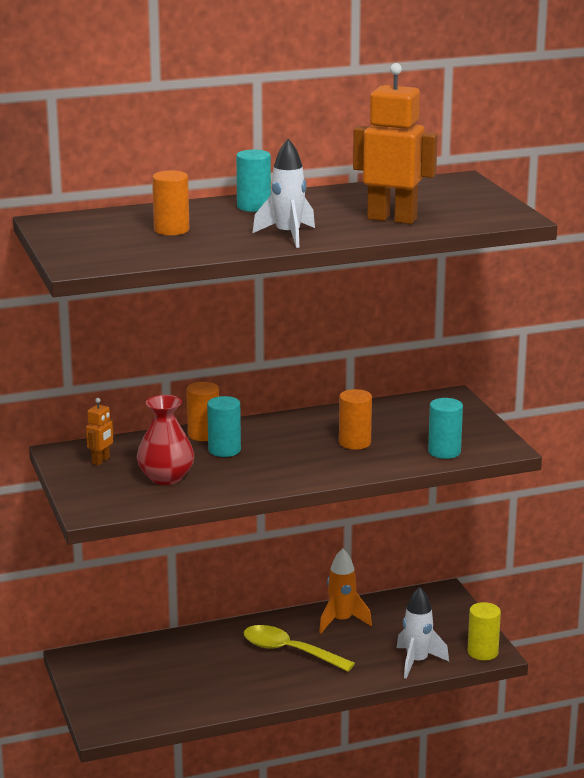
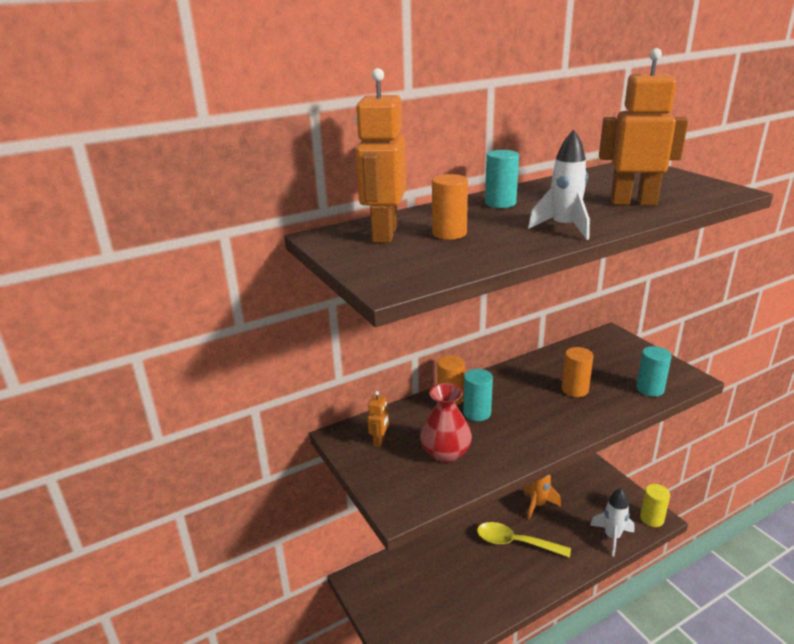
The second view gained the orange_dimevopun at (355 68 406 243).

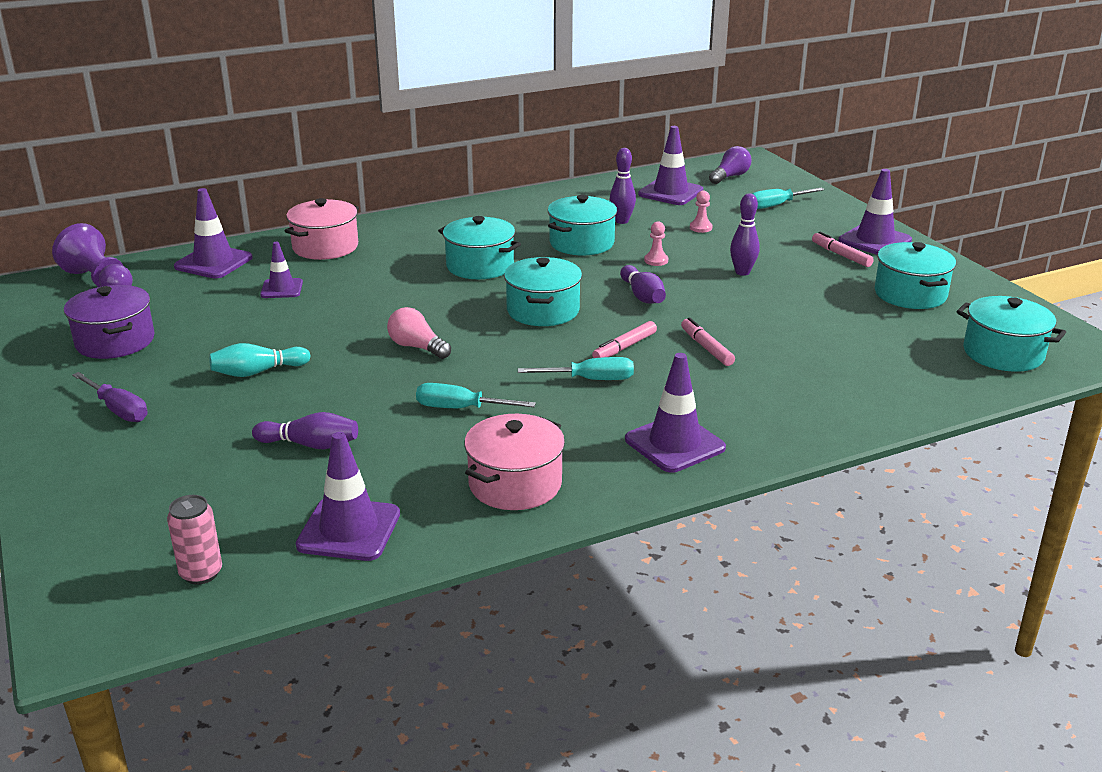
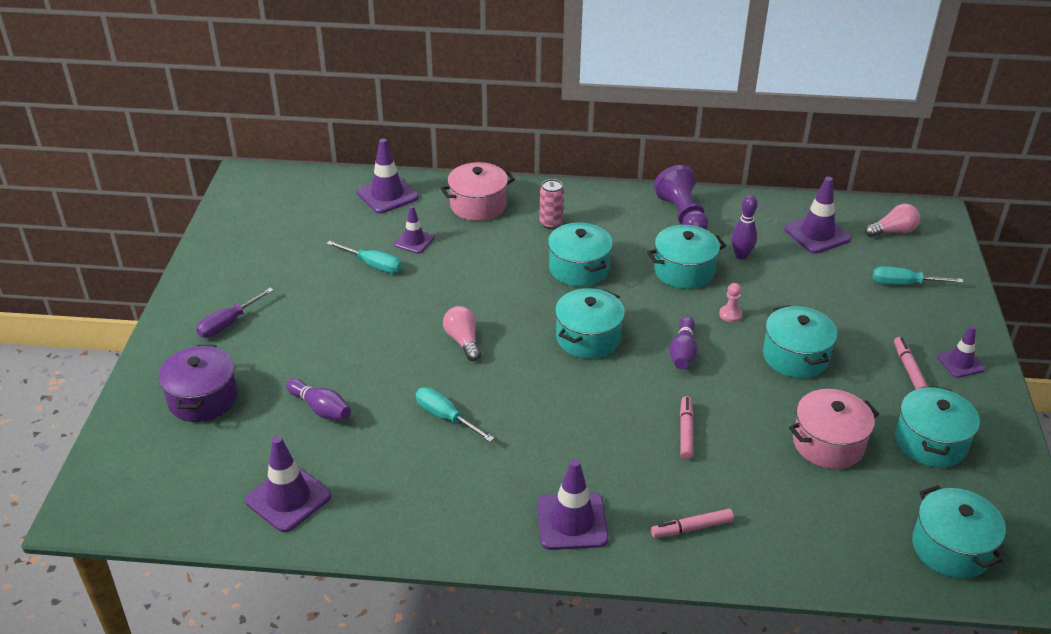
The second view lost the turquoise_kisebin at (209 343 311 377).
The second view lost the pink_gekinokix at (690 191 712 233).
The purple_gekinokix ended up elsewhere, having gone from (52 223 133 287) to (654 165 708 230).
The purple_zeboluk ended up elsewhere, having gone from (64 285 154 359) to (158 345 237 422).
The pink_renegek ended up elsewhere, having gone from (167 495 222 585) to (540 179 564 229).
The pink_zeboluk ended up elsewhere, having gone from (464 414 565 510) to (789 389 879 469).
The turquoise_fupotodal ended up elsewhere, having gone from (518 357 634 380) to (326 241 402 273).
The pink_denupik ended up elsewhere, having gone from (592 321 657 358) to (651 509 734 538).
Where the purple_kisebin stood at (730 193 760 276), the turquoise_zeboluk came to stand at (763 305 837 378).
What was the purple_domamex at (709 146 751 184) turned into the pink_domamex at (865 204 920 237).
The purple_fupotodal at (72 372 148 422) ended up facing another way, 60 degrees clockwise from before.
The size of the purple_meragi at (838 169 912 255) changed by a factor of 0.62.

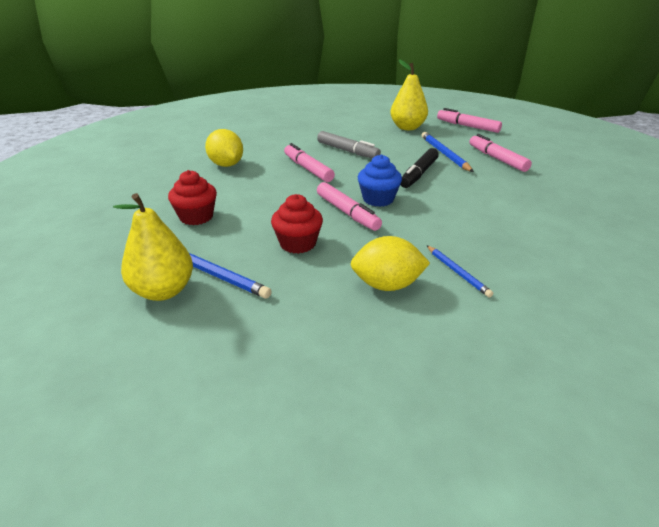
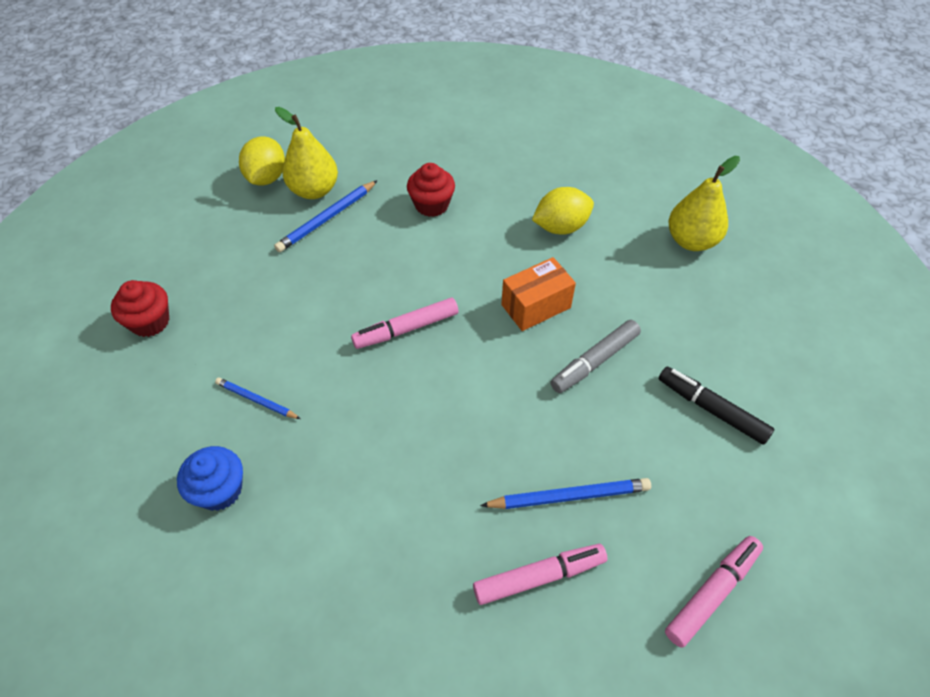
The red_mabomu ended up elsewhere, having gone from (271 194 323 254) to (111 280 169 337).
The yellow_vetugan ended up elsewhere, having gone from (351 236 430 291) to (239 136 285 185).
The blue_mabomu ended up elsewhere, having gone from (358 154 402 207) to (177 446 243 511).
The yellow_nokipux ended up elsewhere, having gone from (390 59 428 130) to (668 156 740 251).
The black_denupik ended up elsewhere, having gone from (400 148 439 188) to (659 366 774 445).
Where the pink_denupik stood at (284 143 335 182), the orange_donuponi came to stand at (501 257 576 331).
The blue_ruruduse at (426 245 493 297) ended up facing another way, 45 degrees clockwise from before.

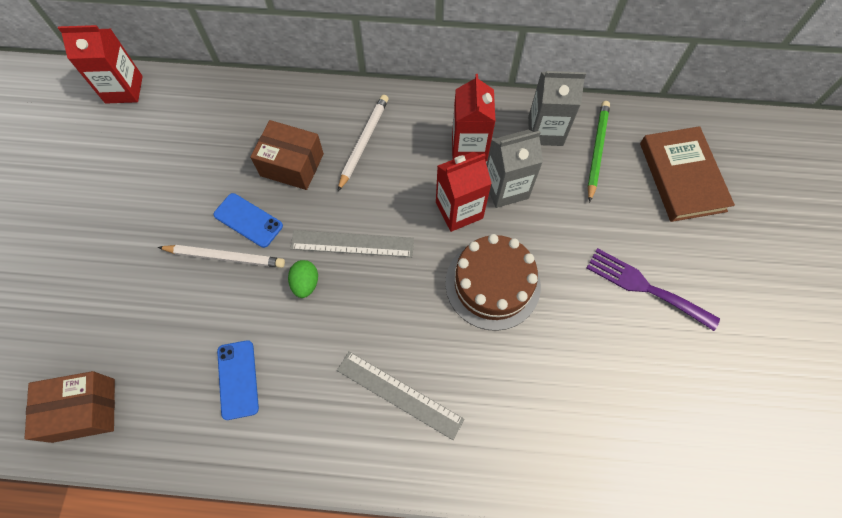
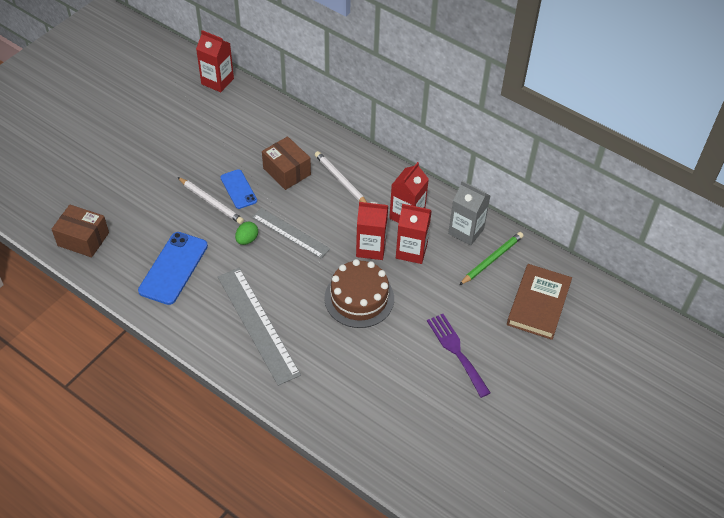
What was the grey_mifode at (487 130 543 208) turned into the red_mifode at (396 204 432 264).
The white_ruruduse at (338 95 389 191) ended up facing another way, 90 degrees counterclockwise from before.
The size of the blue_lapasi at (217 340 259 420) changed by a factor of 1.63.
The size of the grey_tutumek at (337 351 464 440) changed by a factor of 1.54.

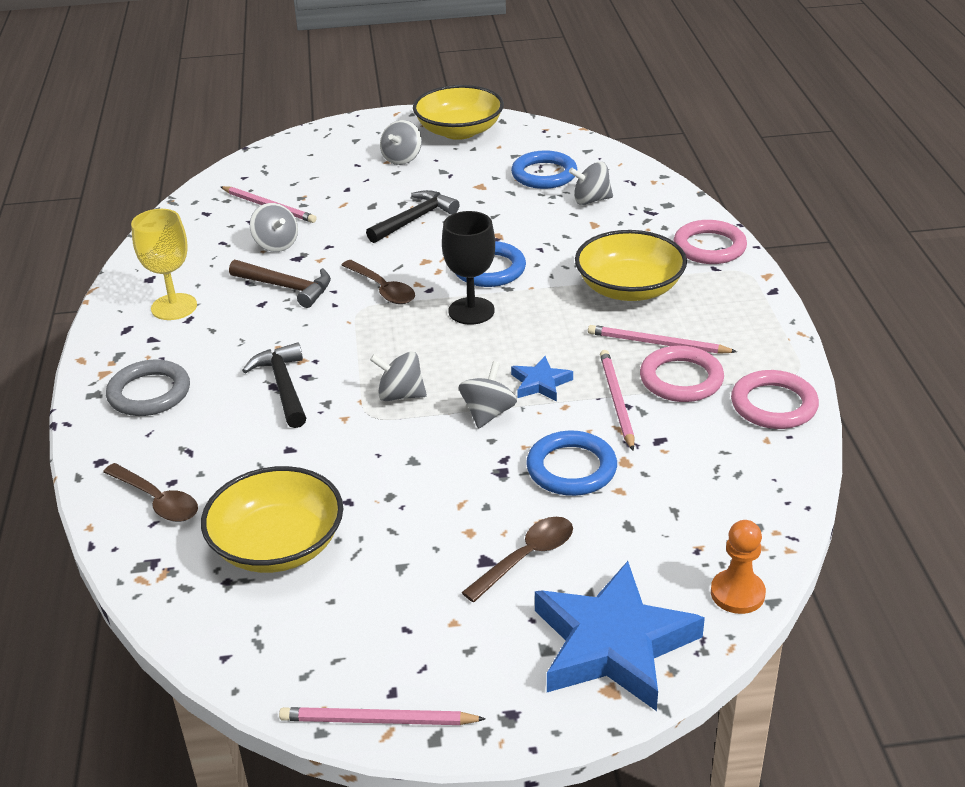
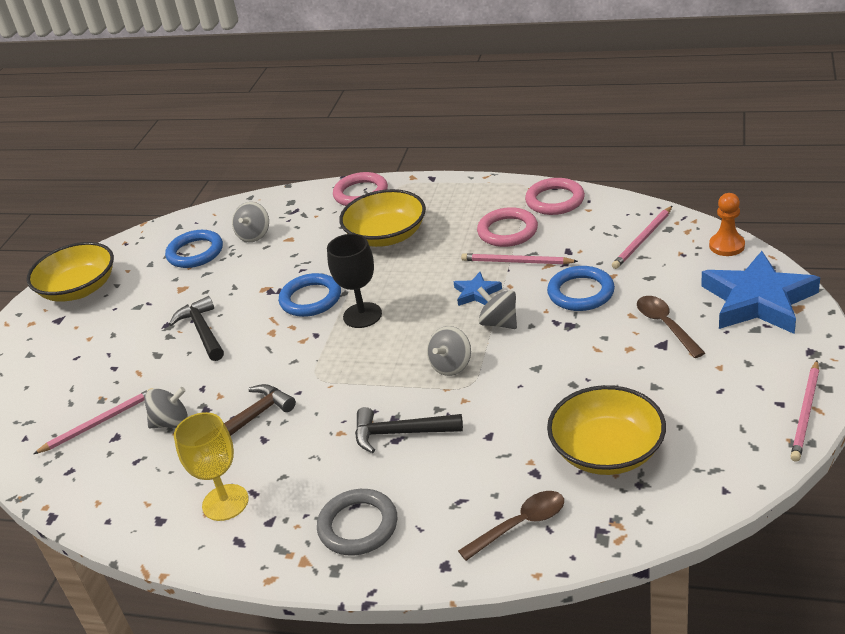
The second view lost the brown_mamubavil at (342 260 415 304).
The second view lost the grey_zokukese at (380 120 422 165).
The pink_ruruduse ended up elsewhere, having gone from (588 325 737 354) to (612 206 672 269).

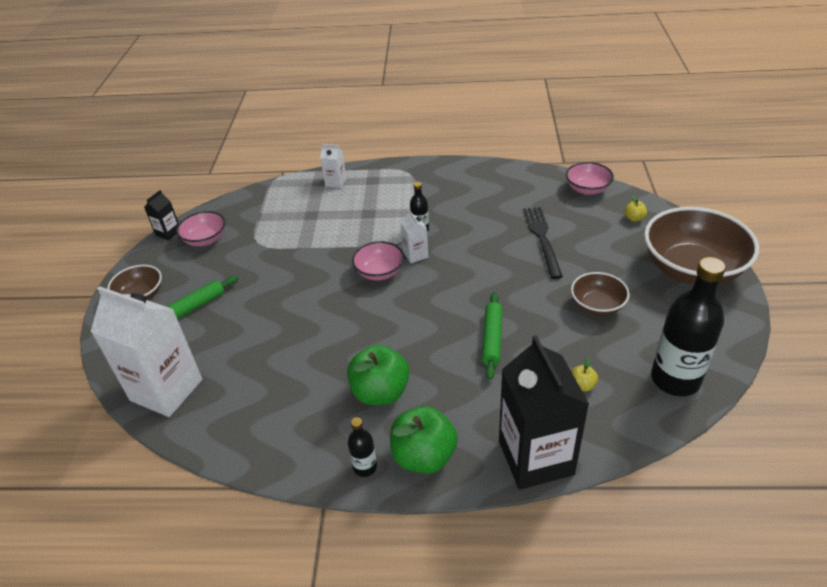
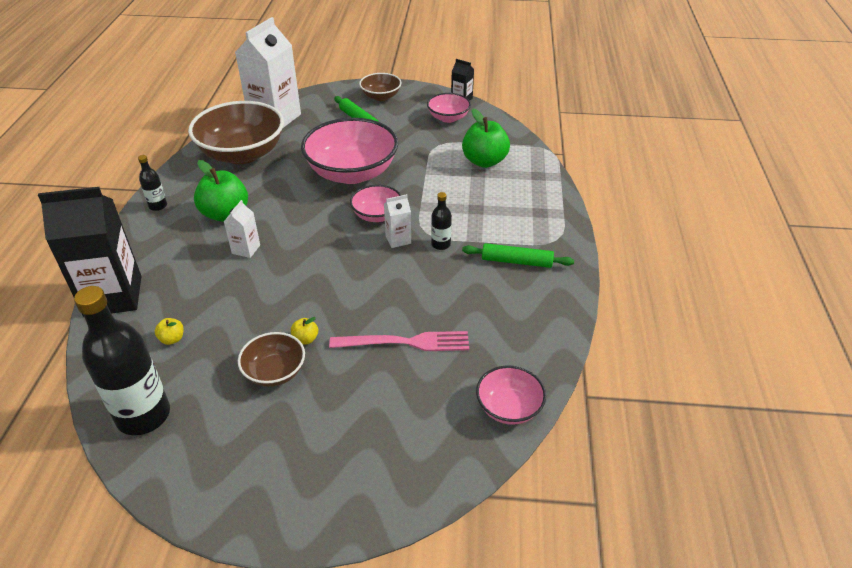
The second view gained the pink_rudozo at (301 118 398 184).
The white_mifode ended up elsewhere, having gone from (320 144 347 188) to (224 200 260 258).
The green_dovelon ended up elsewhere, having gone from (390 406 458 474) to (462 109 510 168).
The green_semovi ended up elsewhere, having gone from (482 292 502 380) to (462 243 574 268).
The yellow_dovelon ended up elsewhere, having gone from (624 195 647 222) to (291 317 318 345).
The brown_rudozo ended up elsewhere, having gone from (644 207 759 285) to (188 101 284 164).
What was the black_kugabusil at (523 207 563 279) turned into the pink_kugabusil at (329 331 469 351).

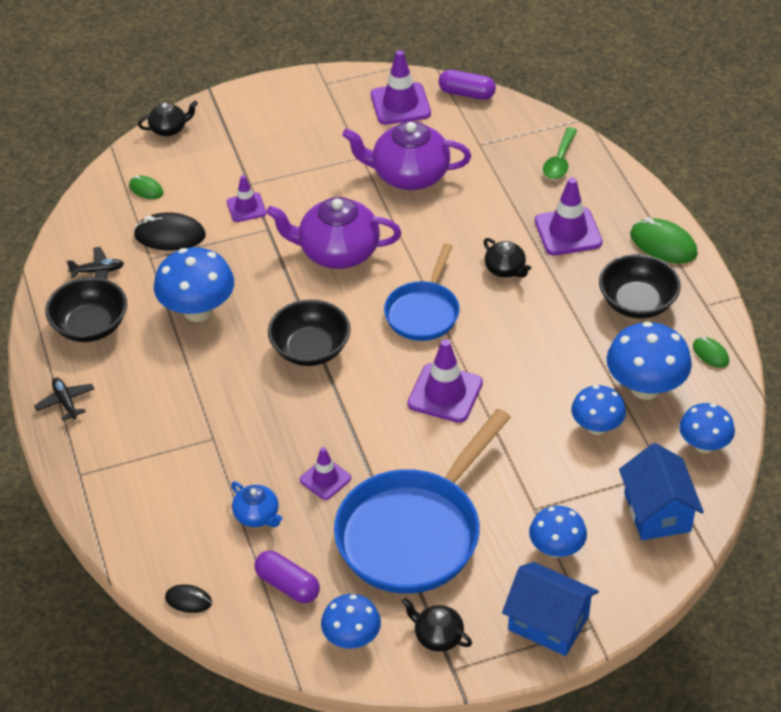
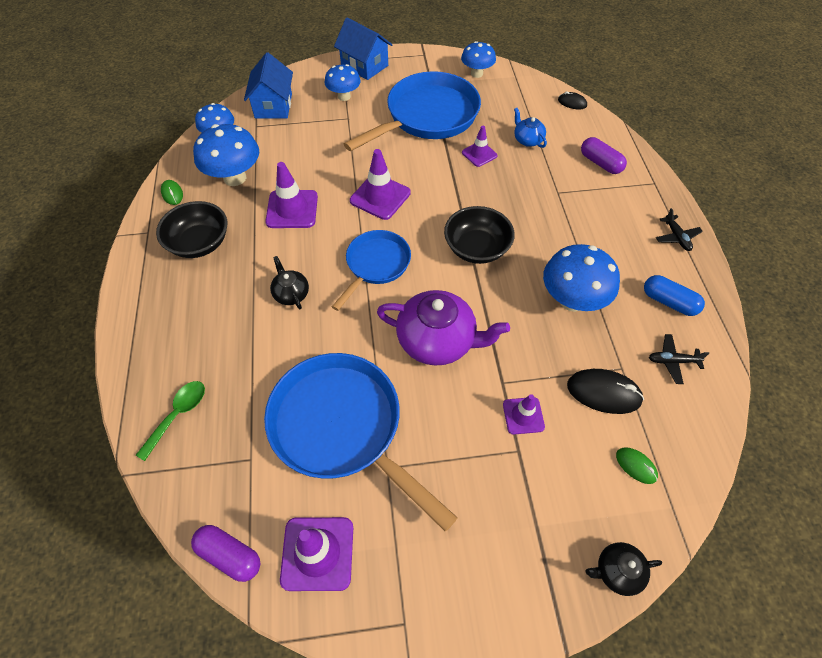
The second view lost the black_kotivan at (402 598 472 651).
The second view lost the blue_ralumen at (571 385 626 435).
The second view lost the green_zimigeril at (630 218 698 263).
The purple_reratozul ended up elsewhere, having gone from (254 551 320 603) to (581 137 627 174).
The purple_meragi ended up elsewhere, having gone from (535 177 602 256) to (265 162 318 228).
Where the black_rudozo stood at (45 277 127 342), the blue_reratozul came to stand at (644 275 705 316).
Where the purple_kotivan stood at (342 121 471 190), the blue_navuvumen came to stand at (264 353 458 531).

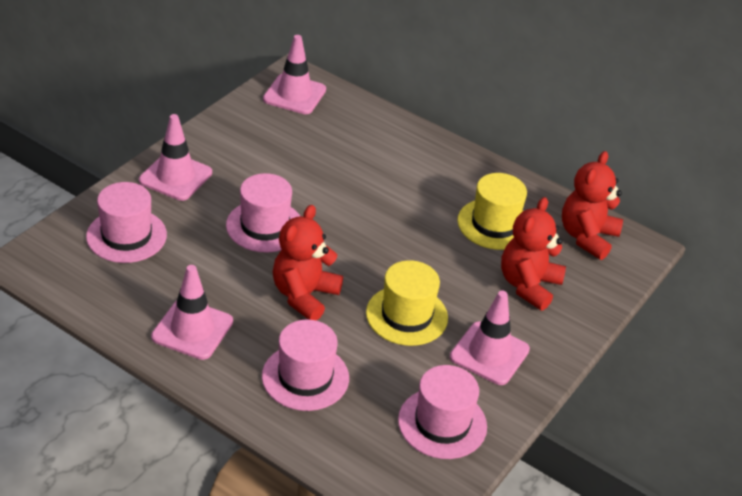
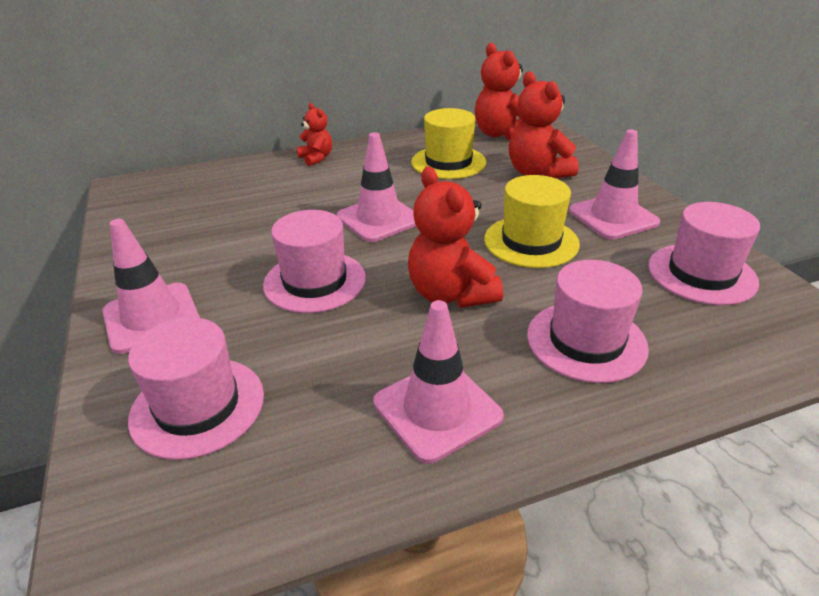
The second view gained the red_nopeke at (297 103 332 166).
The pink_meragi ended up elsewhere, having gone from (263 35 326 114) to (337 132 416 242).

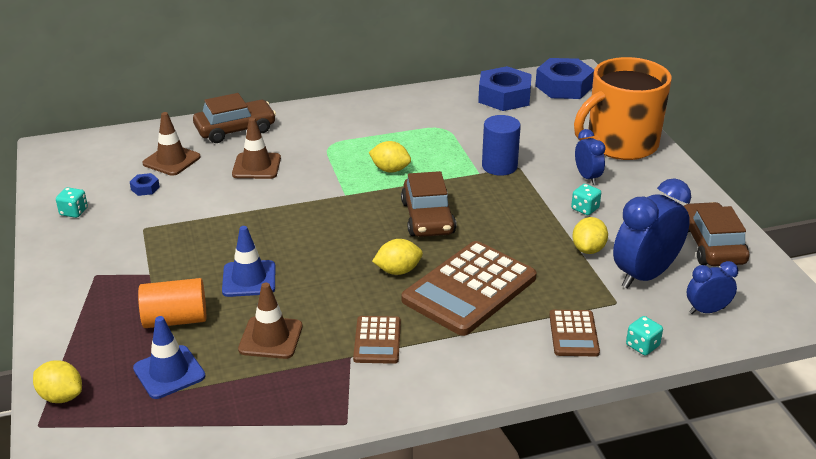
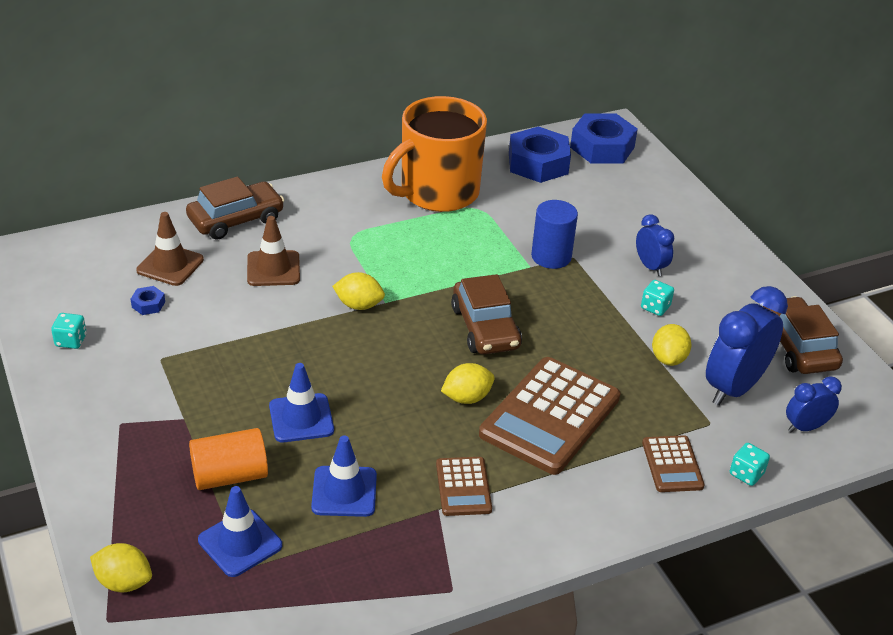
The yellow_vetugan ended up elsewhere, having gone from (369 141 411 173) to (332 272 385 310).
The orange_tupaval ended up elsewhere, having gone from (574 57 672 160) to (382 96 487 212).
What was the brown_meragi at (238 283 303 359) turned into the blue_meragi at (311 435 377 517).

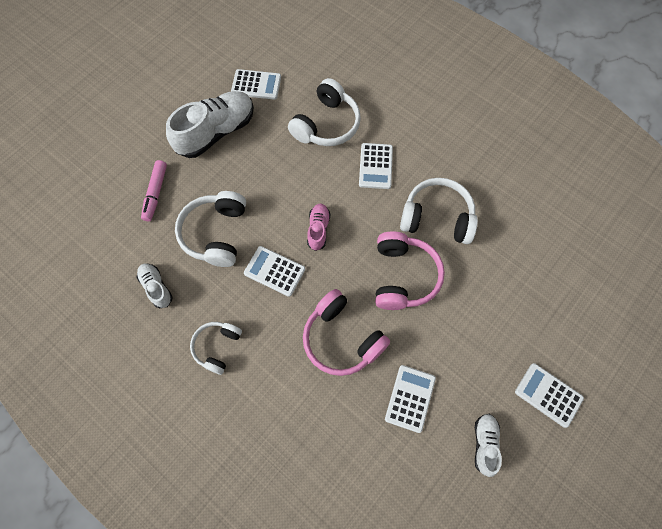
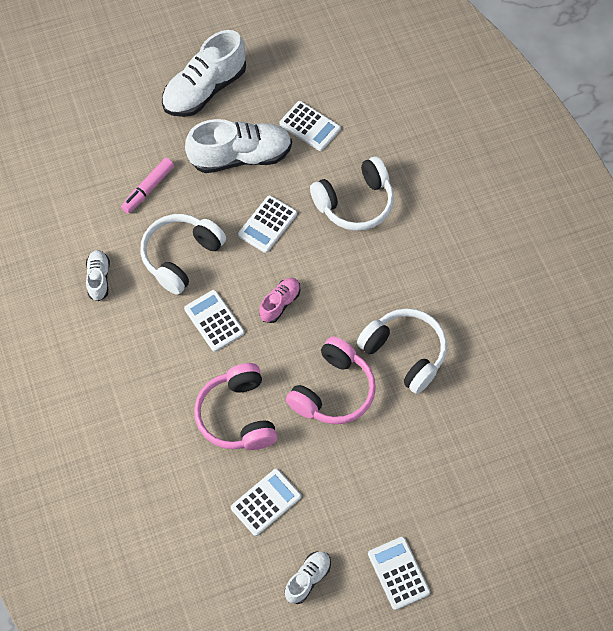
The second view lost the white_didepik at (190 322 242 375).
The second view gained the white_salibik at (162 30 246 117).
The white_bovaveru ended up elsewhere, having gone from (359 143 393 189) to (238 195 297 253).

